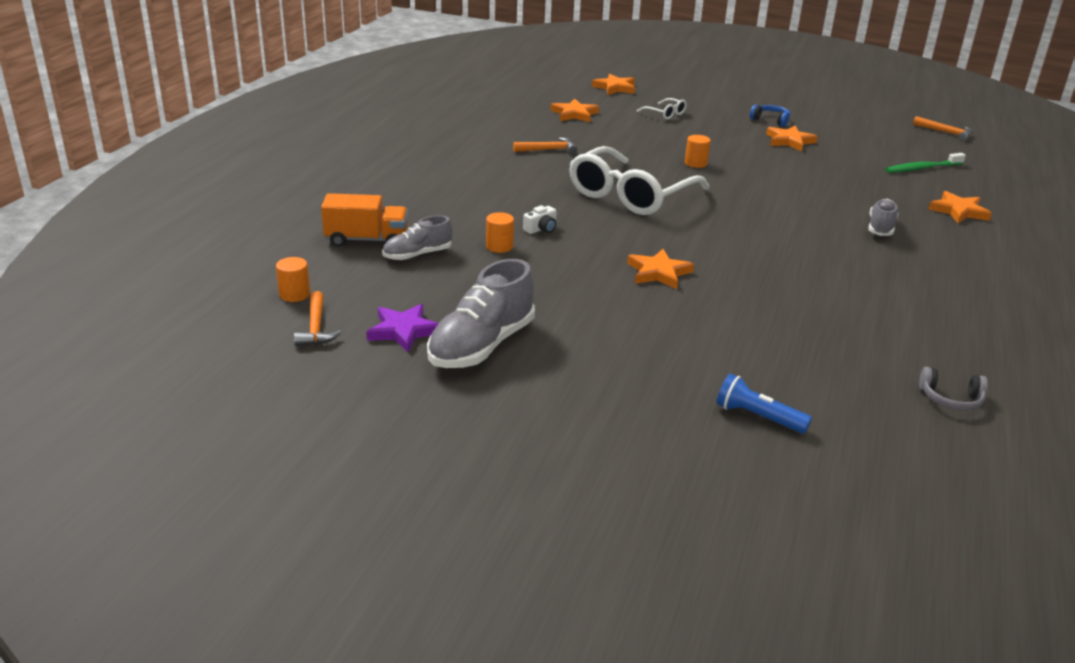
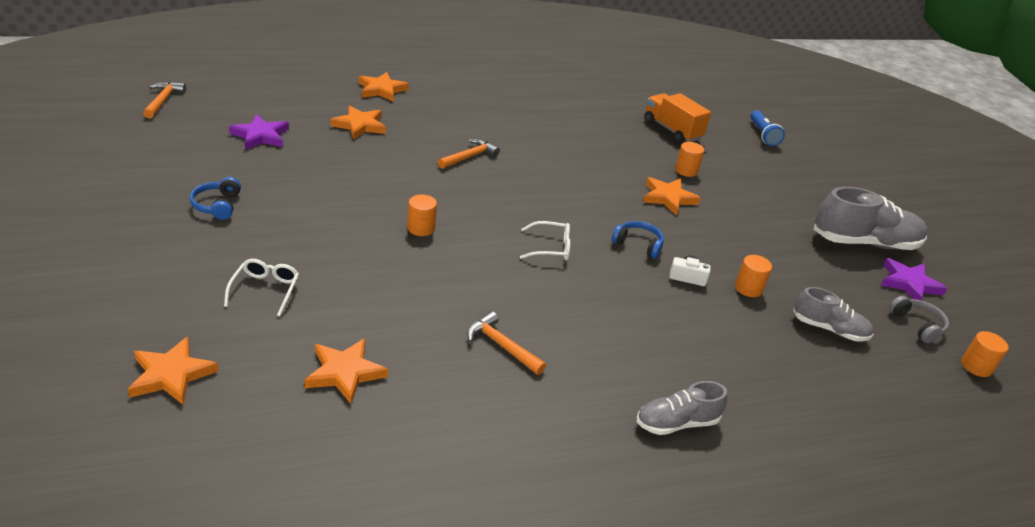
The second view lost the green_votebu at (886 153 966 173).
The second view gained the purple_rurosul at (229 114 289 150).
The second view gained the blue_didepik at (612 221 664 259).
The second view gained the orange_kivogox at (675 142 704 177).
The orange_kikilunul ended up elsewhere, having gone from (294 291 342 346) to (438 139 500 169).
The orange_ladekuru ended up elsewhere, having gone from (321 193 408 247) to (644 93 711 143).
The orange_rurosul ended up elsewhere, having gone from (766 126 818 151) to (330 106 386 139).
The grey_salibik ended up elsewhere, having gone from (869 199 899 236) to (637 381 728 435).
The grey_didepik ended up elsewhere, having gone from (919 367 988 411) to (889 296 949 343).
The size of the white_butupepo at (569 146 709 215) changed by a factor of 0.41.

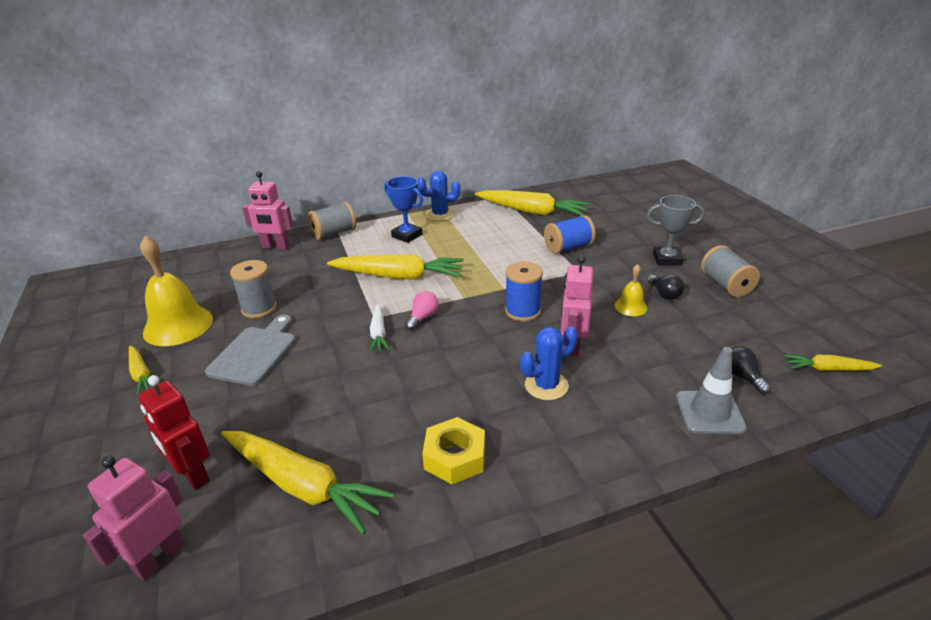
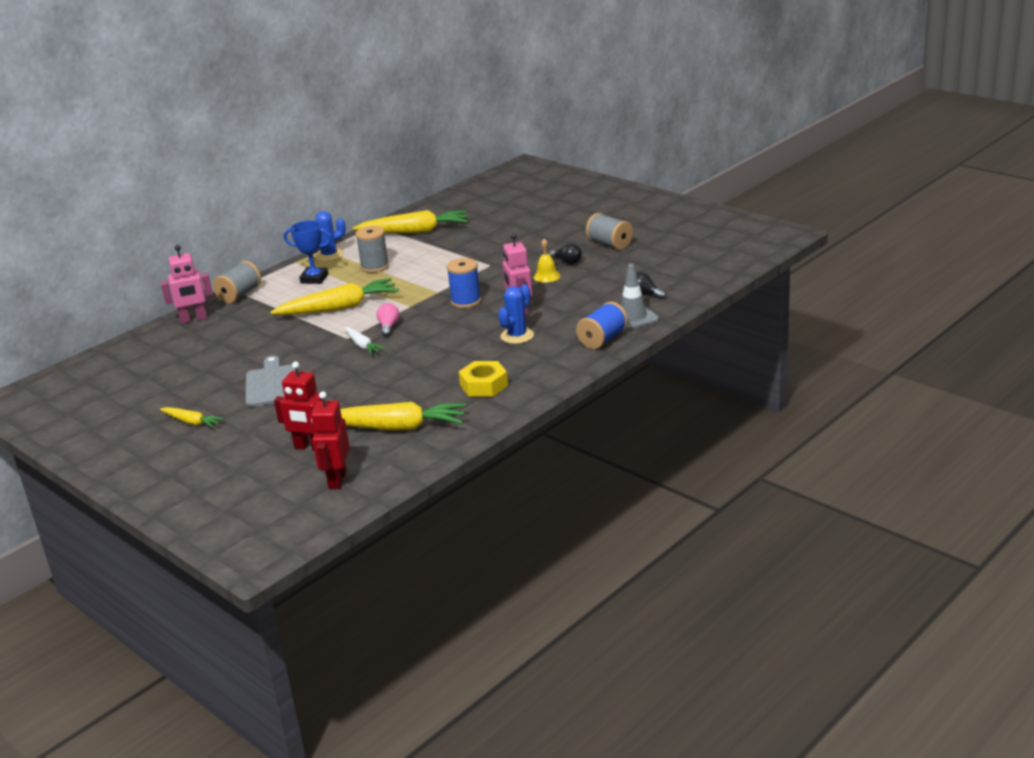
The second view lost the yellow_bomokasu at (140 235 213 346).
The second view lost the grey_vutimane at (647 195 705 266).
The second view lost the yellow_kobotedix at (784 355 882 371).
The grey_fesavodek ended up elsewhere, having gone from (230 260 277 318) to (355 226 389 273).
The blue_fesavodek ended up elsewhere, having gone from (544 215 596 254) to (576 302 628 349).
What was the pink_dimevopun at (83 456 185 581) turned into the red_dimevopun at (311 391 350 489).

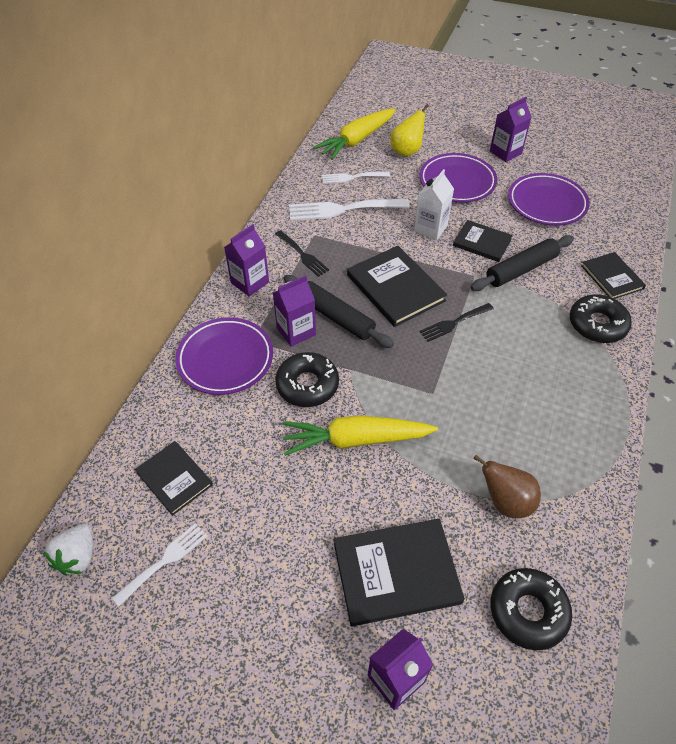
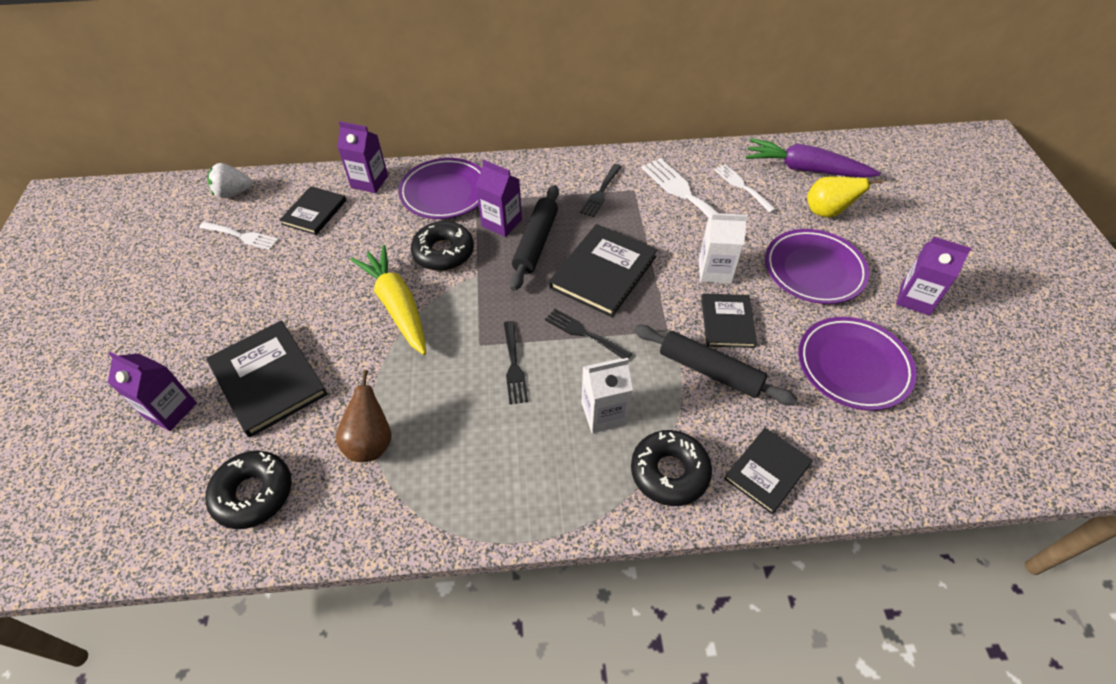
The second view gained the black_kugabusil at (504 321 528 404).
The second view gained the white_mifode at (581 358 633 433).
The purple_mifode ended up elsewhere, having gone from (224 224 269 296) to (337 121 388 193).
What was the yellow_kobotedix at (313 108 396 160) turned into the purple_kobotedix at (746 138 881 178).

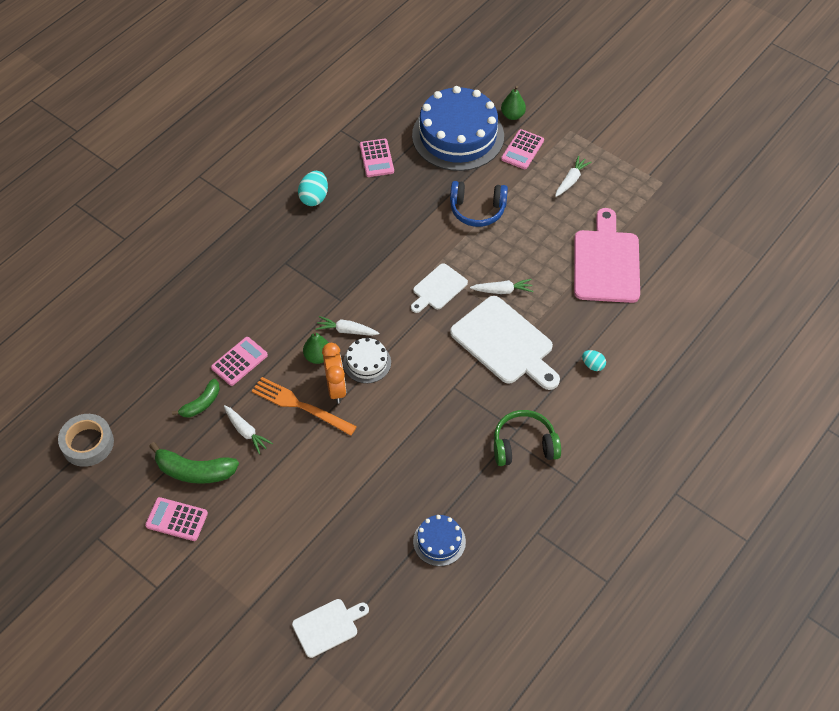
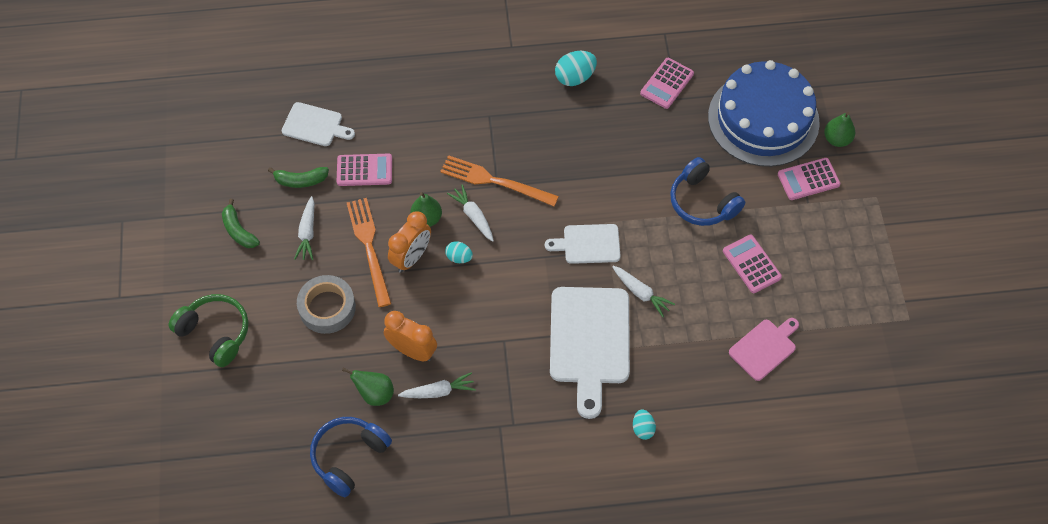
The second view gained the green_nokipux at (342 368 394 406).
The second view gained the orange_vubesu at (384 311 437 361).
The second view gained the orange_kugabusil at (440 155 559 206).
The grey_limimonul ended up elsewhere, having gone from (58 414 114 467) to (297 275 356 334).
The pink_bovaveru ended up elsewhere, having gone from (145 497 208 541) to (723 235 782 293).
The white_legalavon ended up elsewhere, having gone from (292 599 369 658) to (282 102 355 146).
The green_didepik ended up elsewhere, having gone from (494 410 561 466) to (168 294 248 367).
The white_kobotedix ended up elsewhere, having gone from (555 156 591 197) to (398 372 476 398).
Where the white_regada stood at (343 338 391 383), the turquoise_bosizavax came to stand at (445 241 473 263).
Where the blue_regada stood at (413 515 466 566), the blue_didepik came to stand at (310 417 392 497).
The size of the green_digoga at (149 442 239 484) changed by a factor of 0.63.
The size of the pink_legalavon at (574 208 640 303) changed by a factor of 0.55.

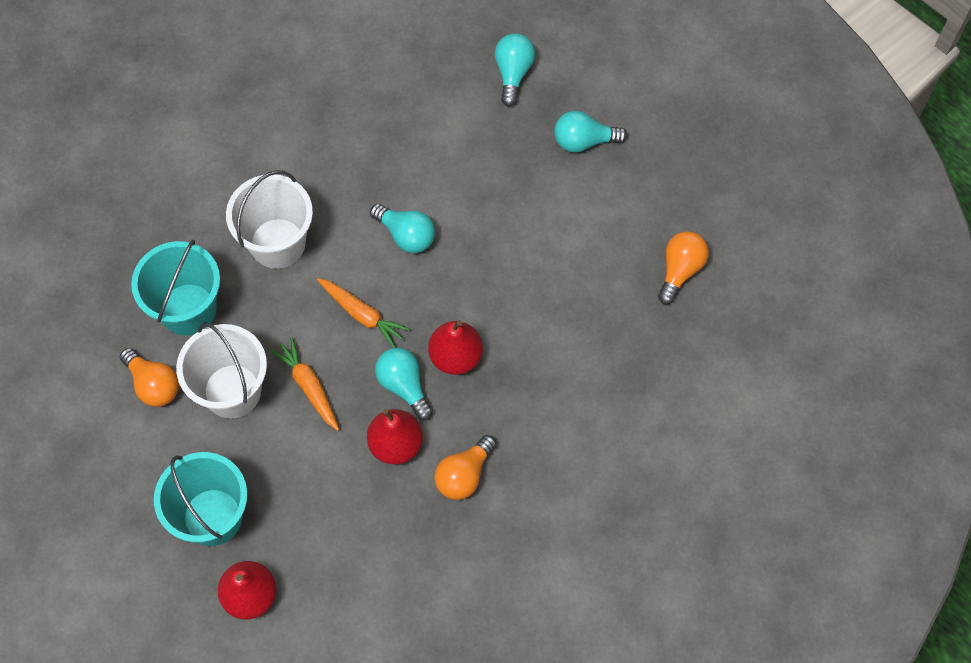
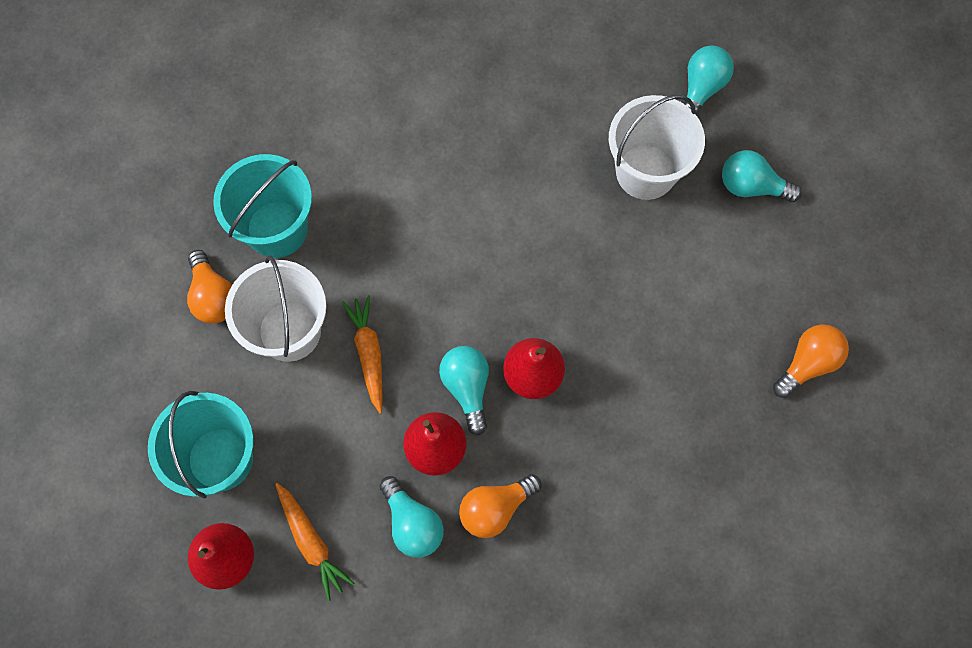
The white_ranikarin ended up elsewhere, having gone from (226 170 313 269) to (609 95 705 200).
The orange_kobotedix ended up elsewhere, having gone from (317 278 410 348) to (275 483 355 601).
The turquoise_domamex ended up elsewhere, having gone from (370 204 435 253) to (380 476 444 558).

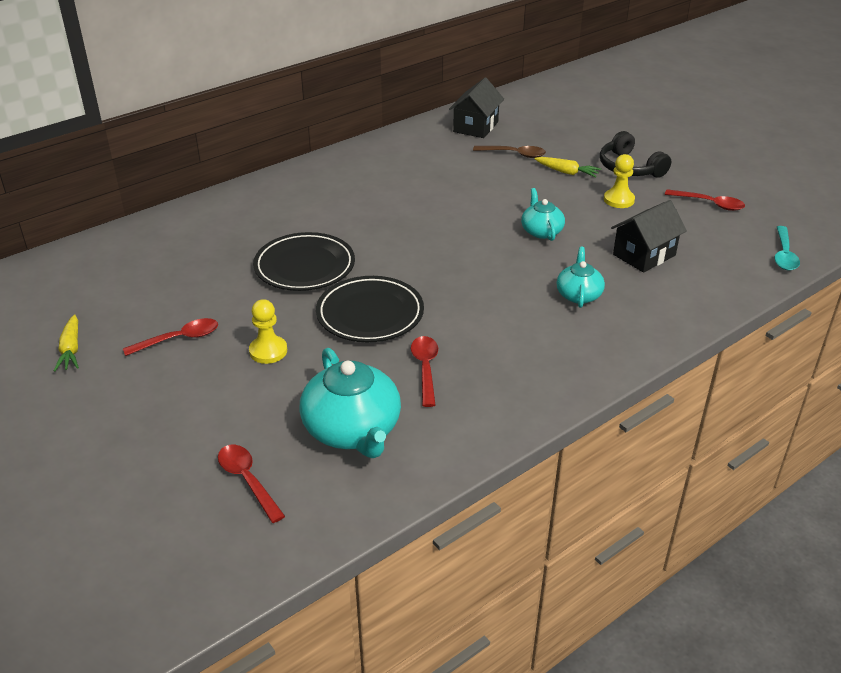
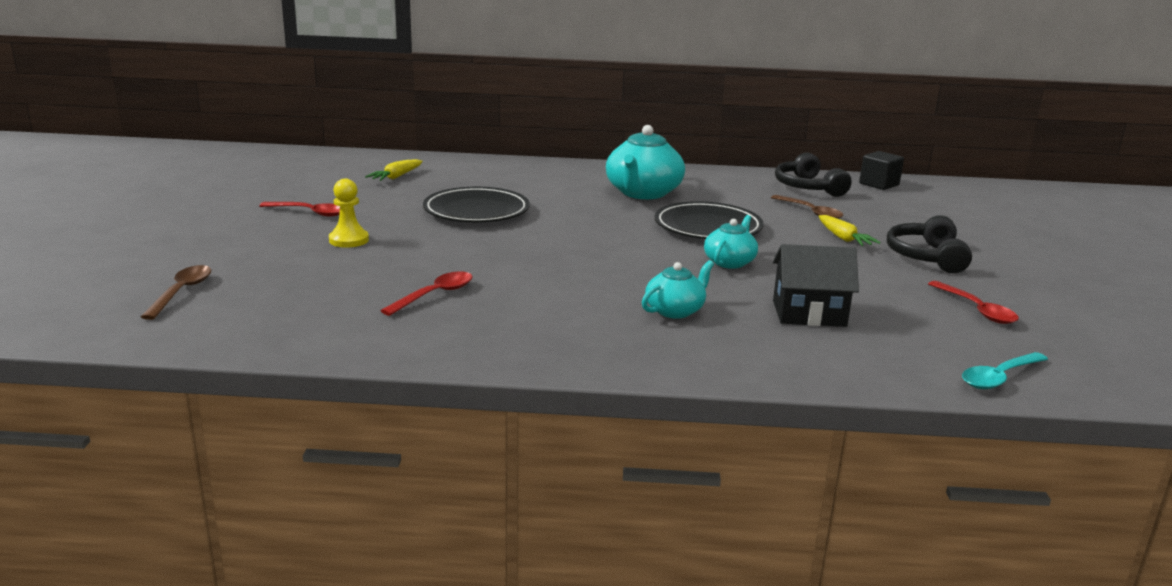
The second view lost the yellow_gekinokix at (604 154 635 208).
The second view gained the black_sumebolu at (859 151 904 190).
The yellow_kobotedix ended up elsewhere, having gone from (54 314 79 371) to (365 159 423 181).
The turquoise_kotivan ended up elsewhere, having gone from (299 348 401 458) to (606 125 685 199).
The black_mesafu ended up elsewhere, having gone from (316 276 424 342) to (655 201 764 239).
Where the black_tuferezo stood at (449 77 504 138), the black_didepik came to stand at (775 152 852 197).
What was the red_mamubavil at (218 445 285 523) turned into the brown_mamubavil at (141 265 211 320).

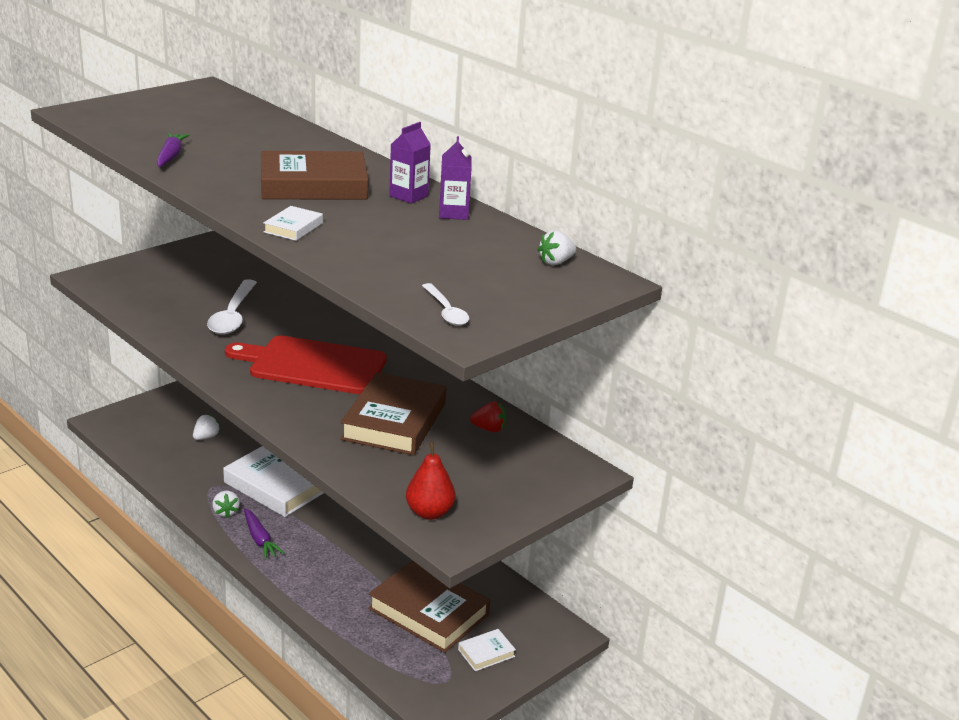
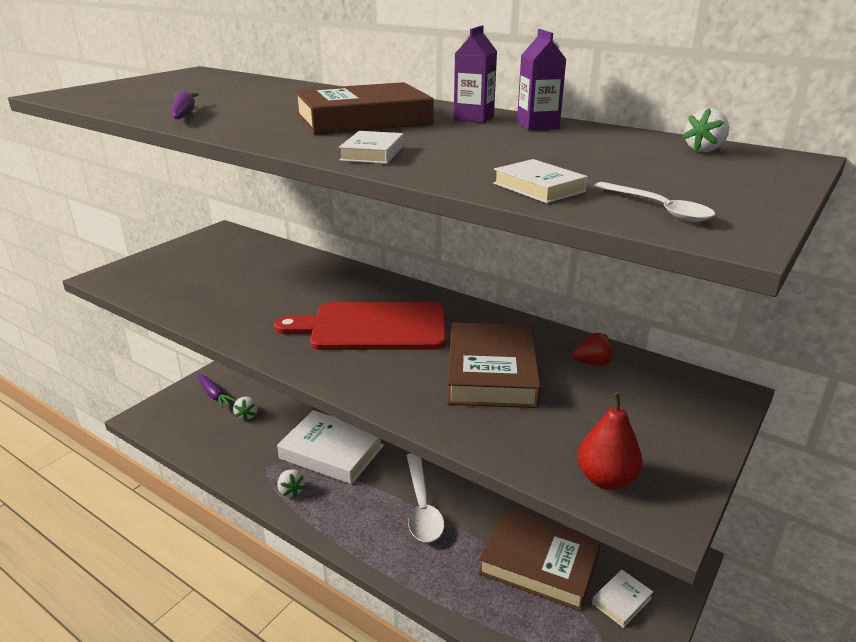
The second view gained the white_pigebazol at (493 159 588 203).
The white_mamubavil ended up elsewhere, having gone from (207 279 257 334) to (406 453 444 542).
The purple_kobotedix ended up elsewhere, having gone from (244 508 284 559) to (197 374 236 408).
The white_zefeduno at (193 414 221 440) ended up facing another way, 150 degrees clockwise from before.

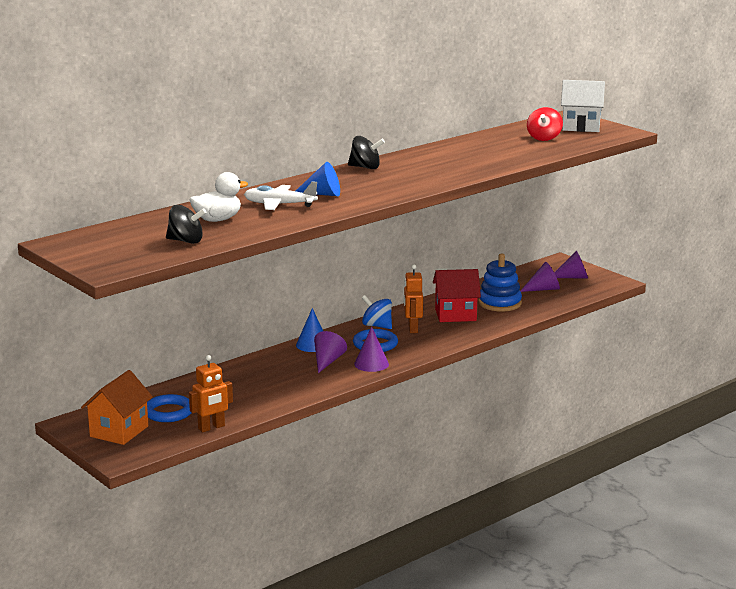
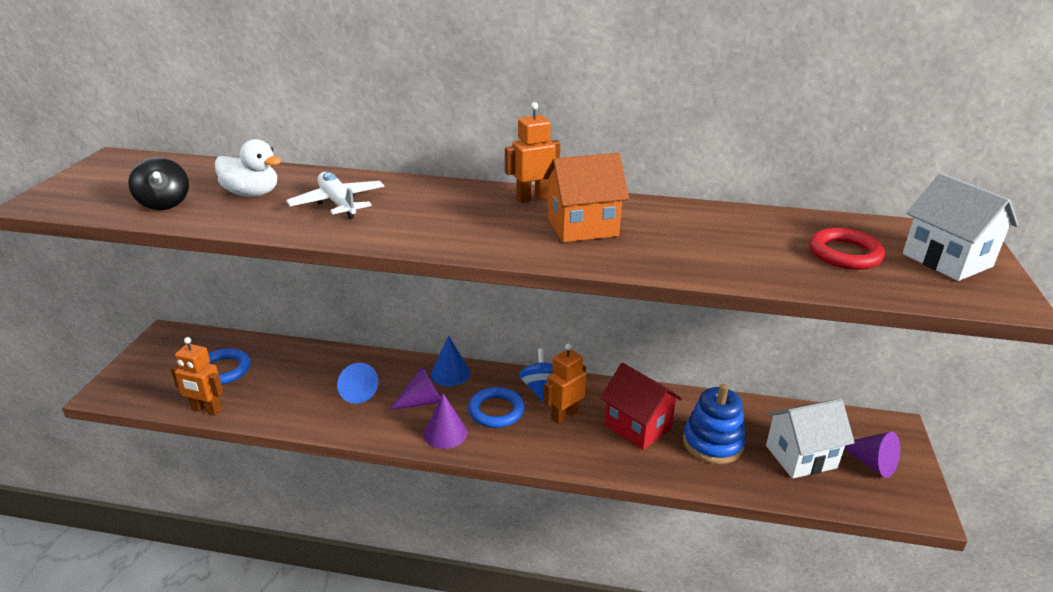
The orange_tuferezo ended up elsewhere, having gone from (81 370 153 445) to (543 153 629 242).
The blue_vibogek ended up elsewhere, having gone from (296 162 340 196) to (337 363 378 404).
Where the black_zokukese stood at (348 136 385 169), the orange_dimevopun came to stand at (505 102 561 203).
Where the purple_vibogek stood at (521 262 560 292), the white_tuferezo came to stand at (766 399 855 479).
Where the red_zokukese stood at (527 107 563 141), the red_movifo came to stand at (809 228 885 270).

